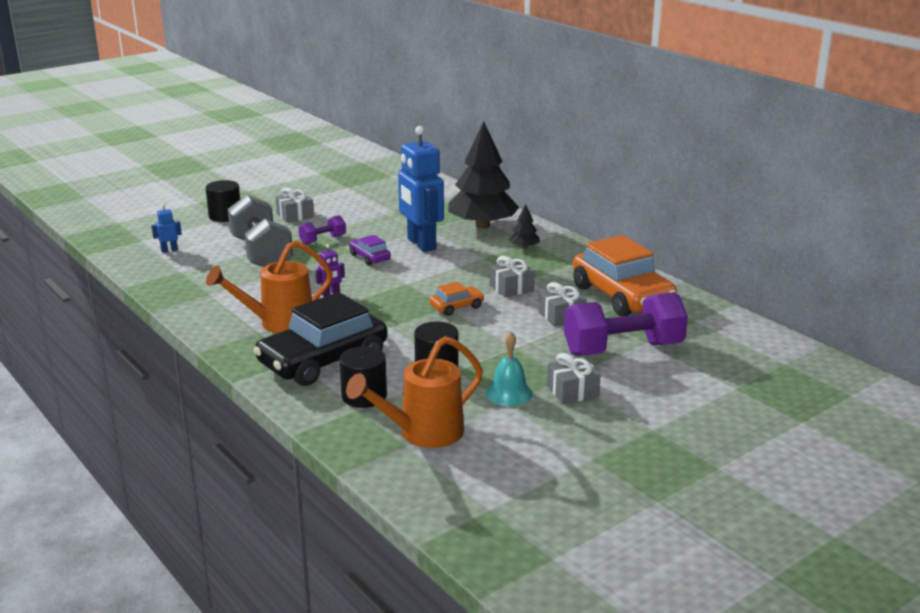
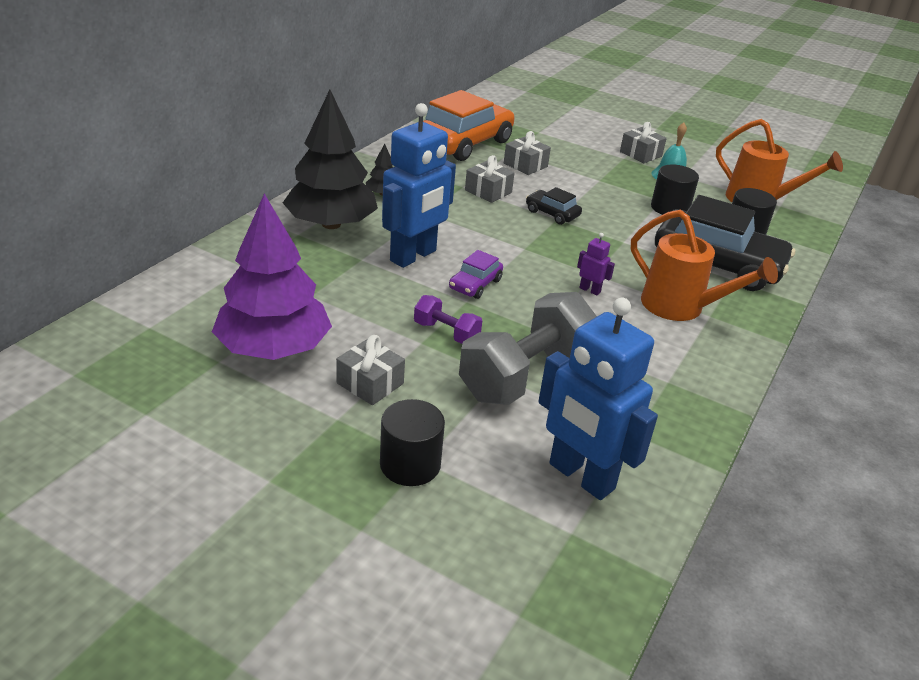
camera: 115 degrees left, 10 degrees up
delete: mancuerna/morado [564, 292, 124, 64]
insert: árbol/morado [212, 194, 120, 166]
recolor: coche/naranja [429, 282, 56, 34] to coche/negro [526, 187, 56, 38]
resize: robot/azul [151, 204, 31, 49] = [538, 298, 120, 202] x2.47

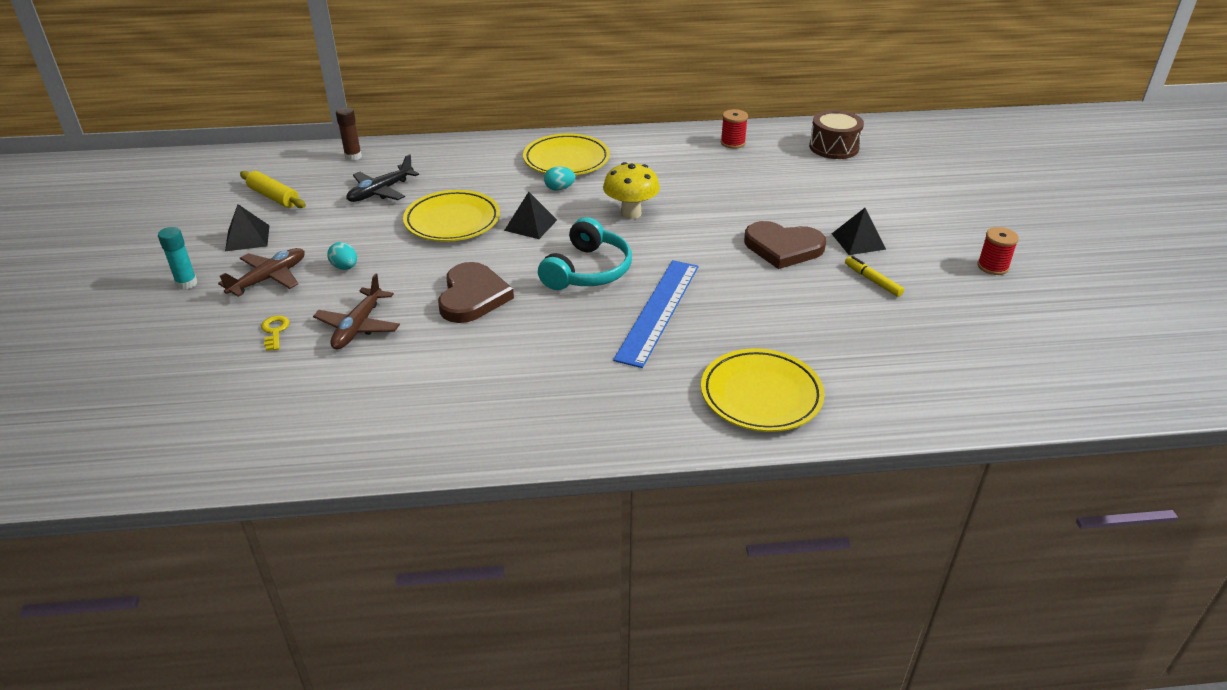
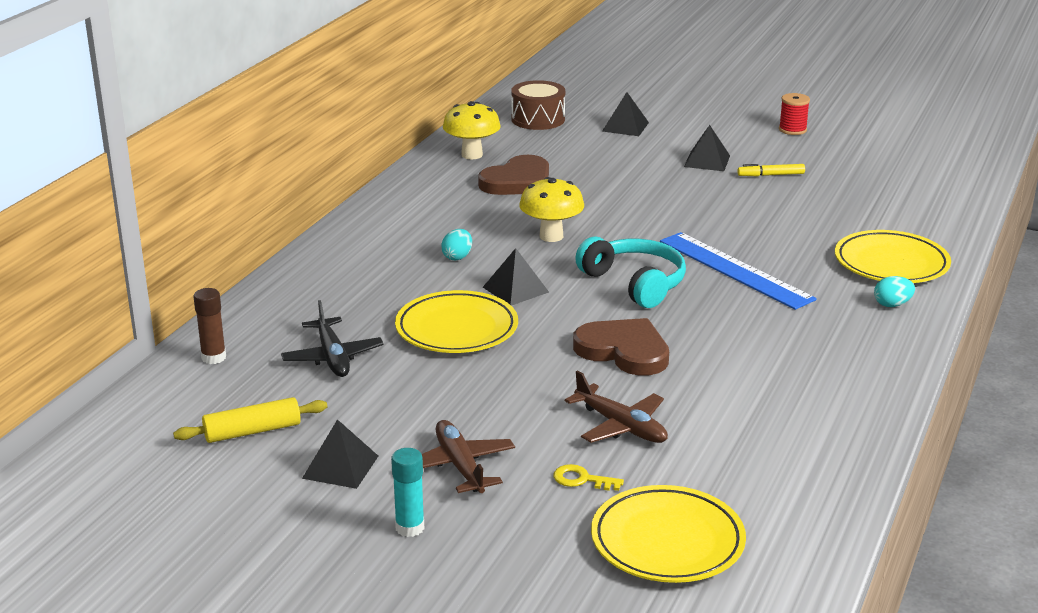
camera: 60 degrees left, 10 degrees down
insert: pirámide/negro [602, 92, 47, 44]
move: corazón/marrón [744, 221, 82, 48] to [478, 155, 71, 40]; plato/amarillo [523, 134, 87, 41] to [591, 485, 155, 98]; huevo/turquesa [327, 242, 30, 28] to [874, 276, 41, 31]
replace: carrete/rojo [721, 109, 27, 40] to seta/amarillo [443, 101, 58, 58]

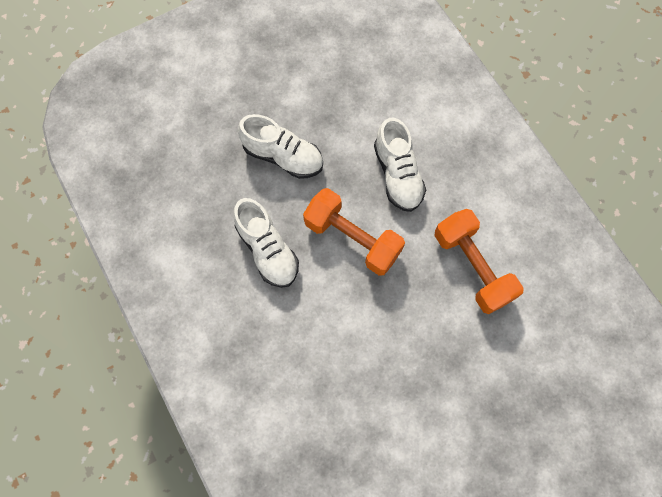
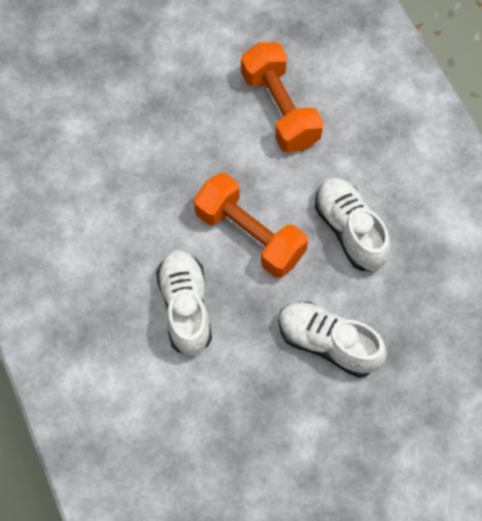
camera: 175 degrees left, 5 degrees down
move: mancuerna/naranja [435, 209, 89, 105] to [241, 42, 82, 110]

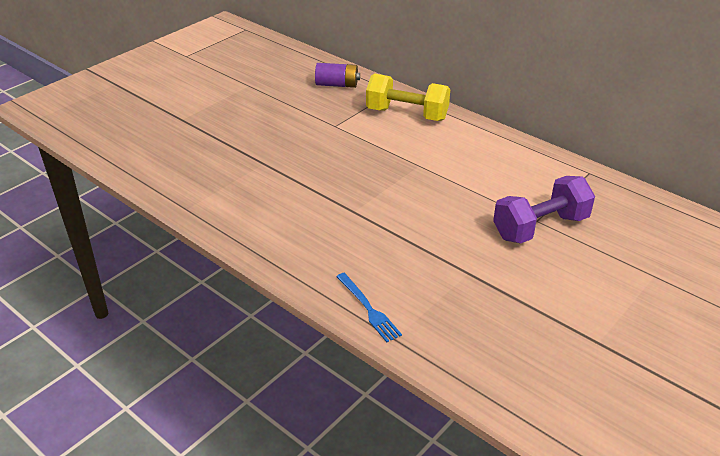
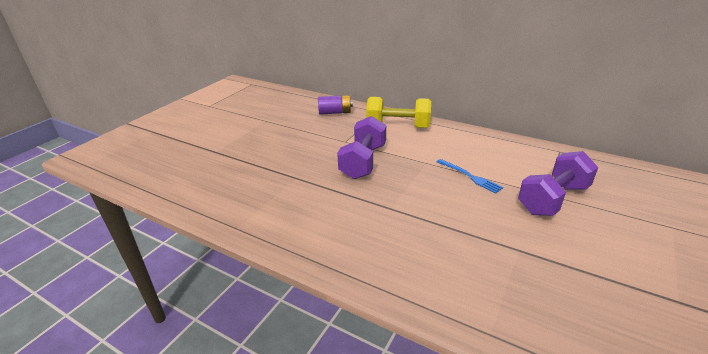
camera: 10 degrees left, 5 degrees down
insert: mancuerna/morado [337, 116, 49, 63]
move: tenedor/azul [336, 273, 66, 69] to [437, 159, 66, 34]

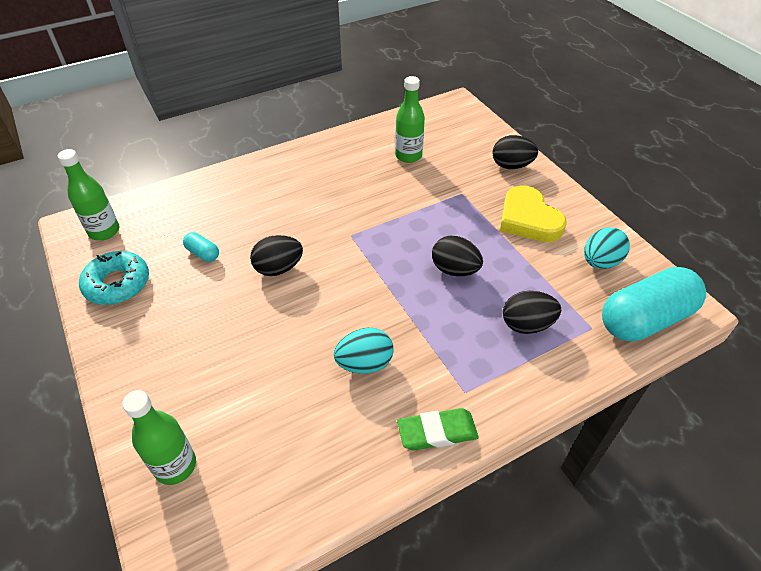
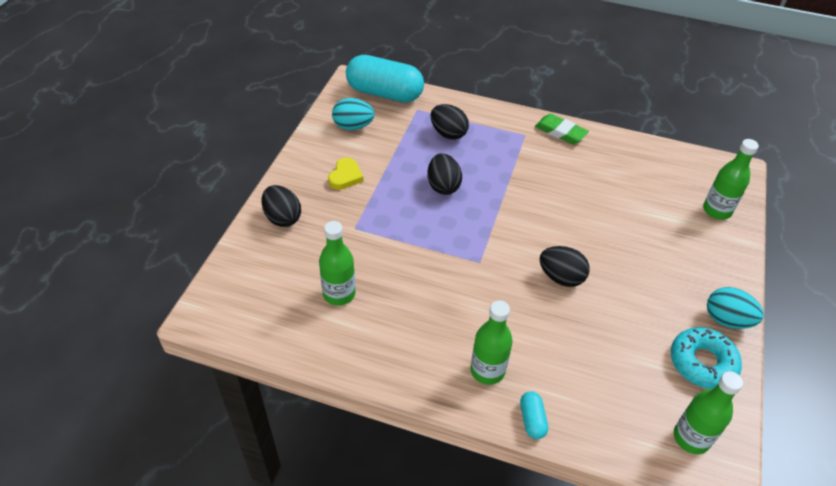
camera: 135 degrees left, 0 degrees up
insert: botella/verde [470, 300, 43, 85]
move: cápsula/turquesa [183, 232, 36, 30] to [520, 391, 28, 48]; huevo/turquesa [334, 328, 60, 46] to [707, 287, 57, 42]
resize: corazón/amarillo [500, 185, 67, 57] = [328, 157, 36, 33] x0.59

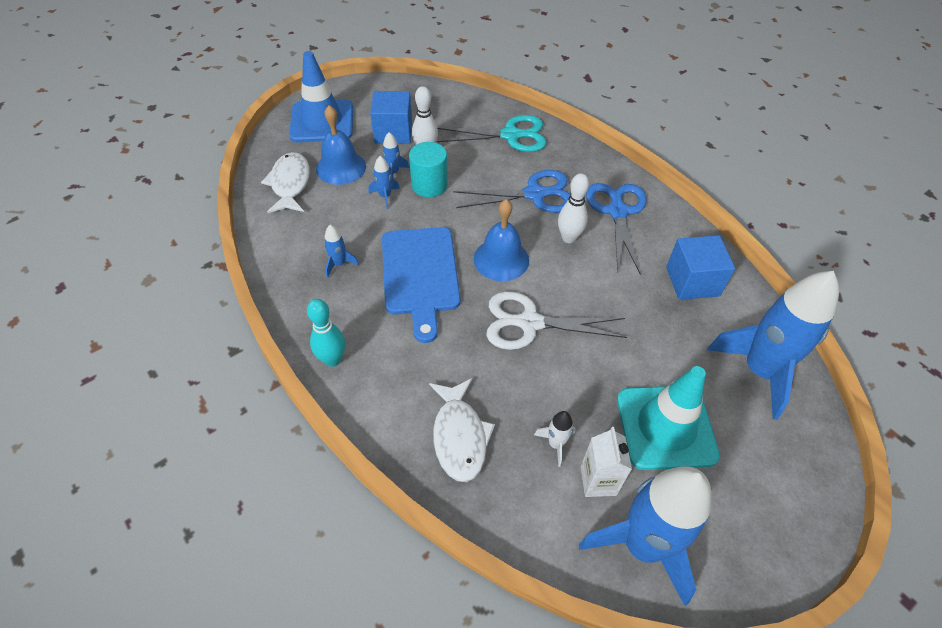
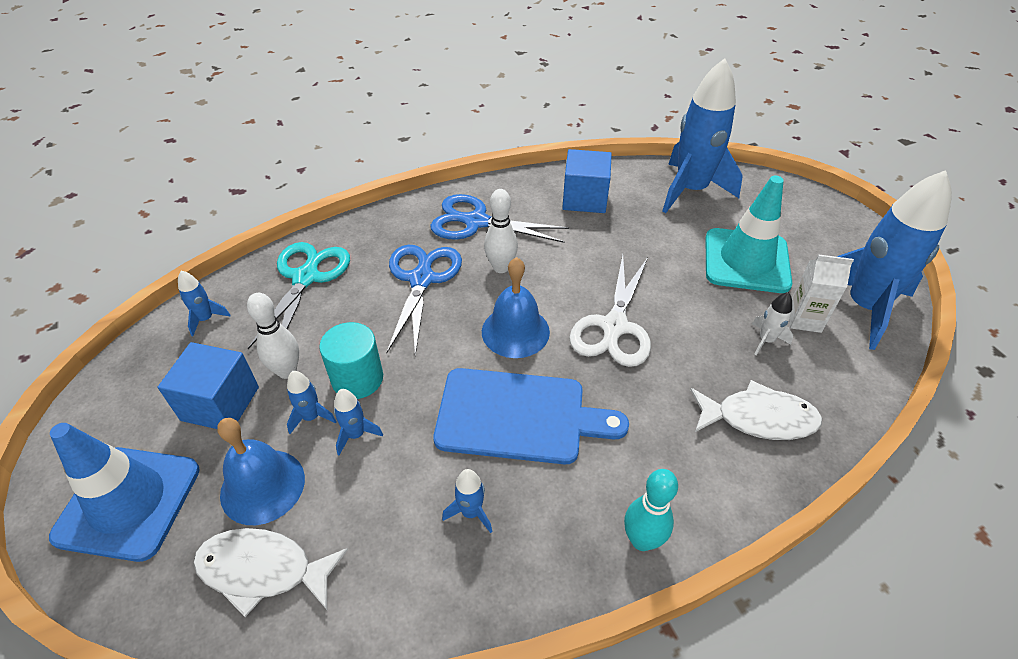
camera: 75 degrees left, 5 degrees down
insert: cohete/azul [178, 271, 52, 65]

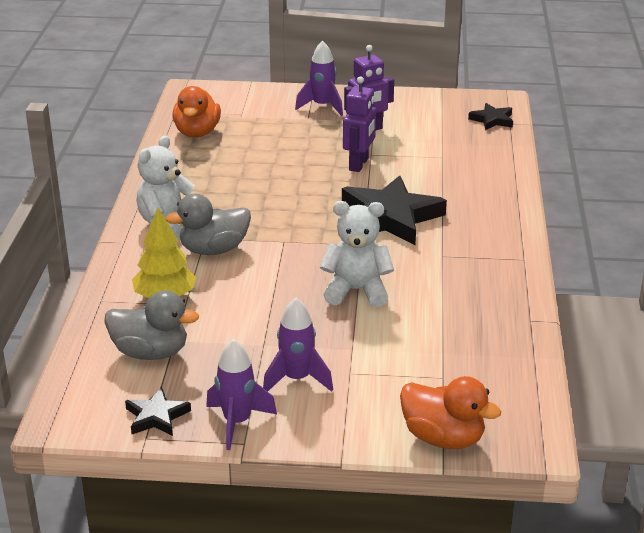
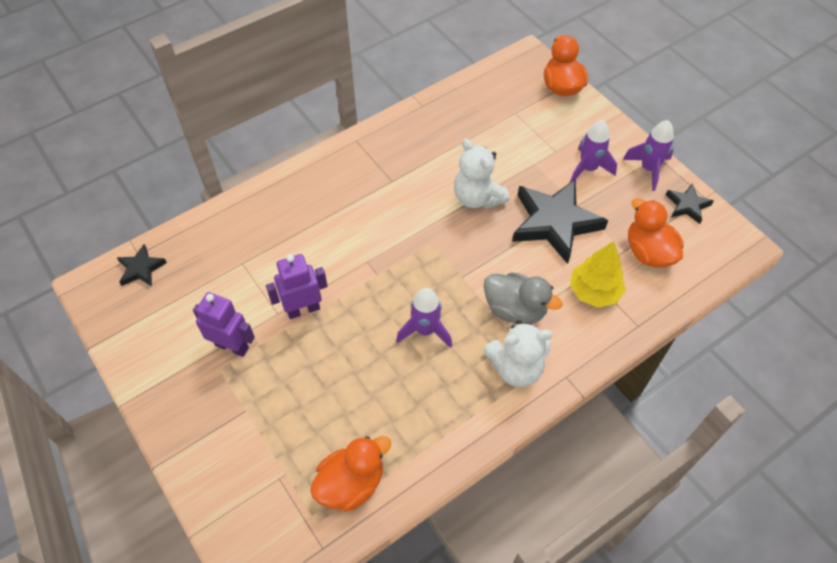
camera: 130 degrees left, 25 degrees up
move: cohete/morado [295, 40, 48, 76] to [396, 288, 56, 60]; estrella/negro [342, 175, 105, 70] to [512, 179, 96, 85]
recolor: pato/gris [104, 290, 95, 70] to pato/naranja [628, 198, 55, 70]

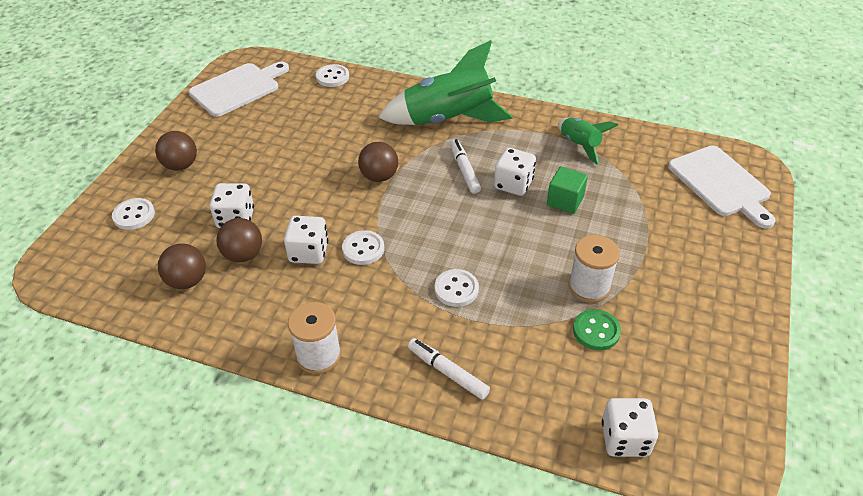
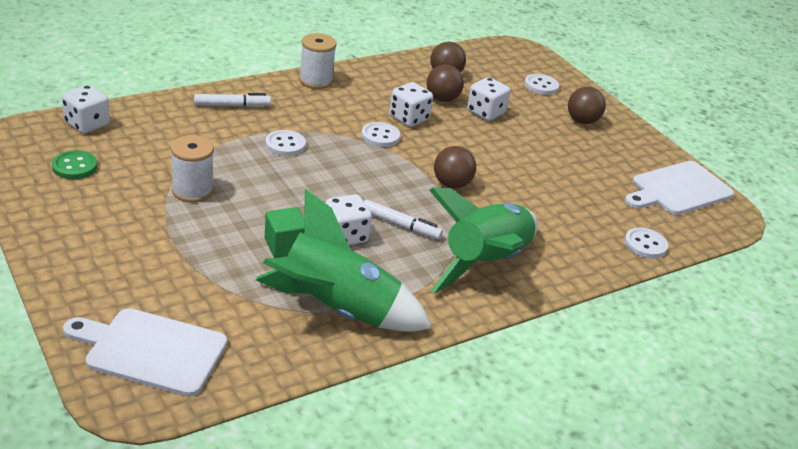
camera: 125 degrees right, 10 degrees down
move: botón/verde [573, 309, 48, 41] to [52, 150, 45, 29]
rotate: tabla de cortar/blanco [189, 62, 100, 55] = [625, 161, 109, 54] 60 degrees clockwise
resize: cohete/verde [558, 117, 60, 48] = [256, 189, 176, 143] x1.89

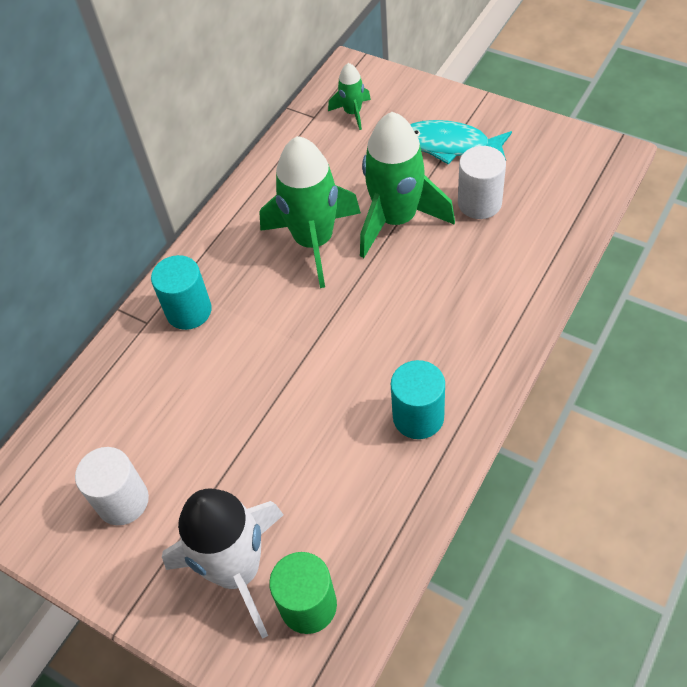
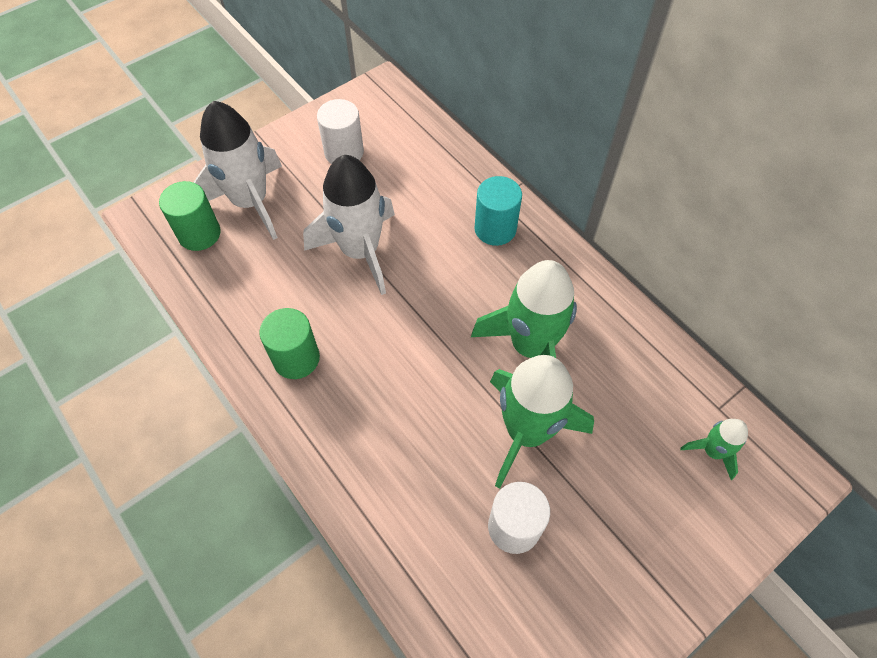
camera: 105 degrees right, 5 degrees up
delete: pez/turquesa [410, 120, 102, 44]
insert: cohete/blanco [303, 155, 92, 140]
recolor: cilindro/turquesa [391, 360, 54, 79] to cilindro/verde [259, 308, 61, 71]

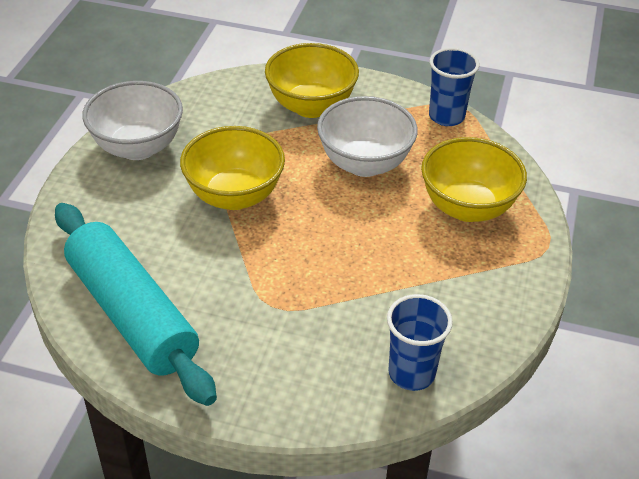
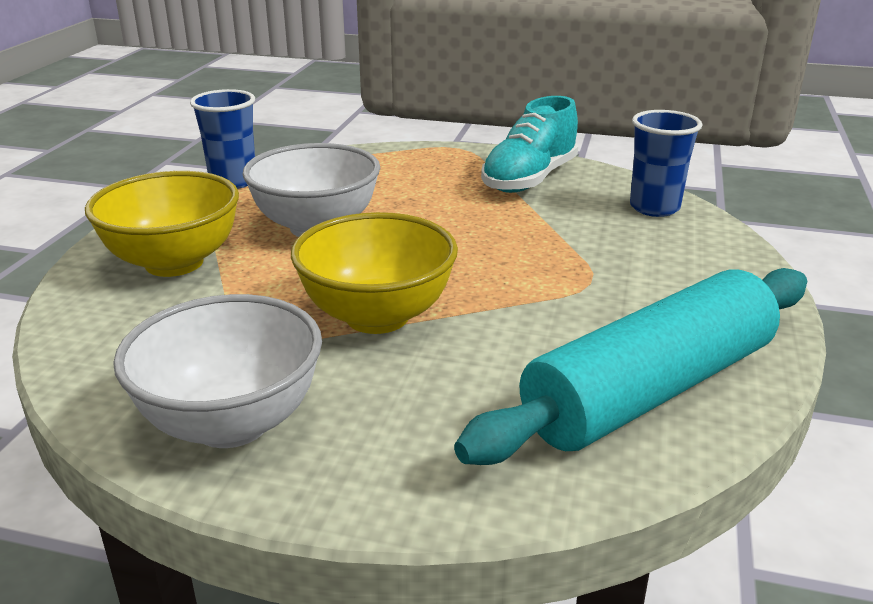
camera: 90 degrees left, 15 degrees down
delete: cuenco/amarillo [421, 137, 106, 85]
insert: zapato/turquesa [481, 96, 97, 97]

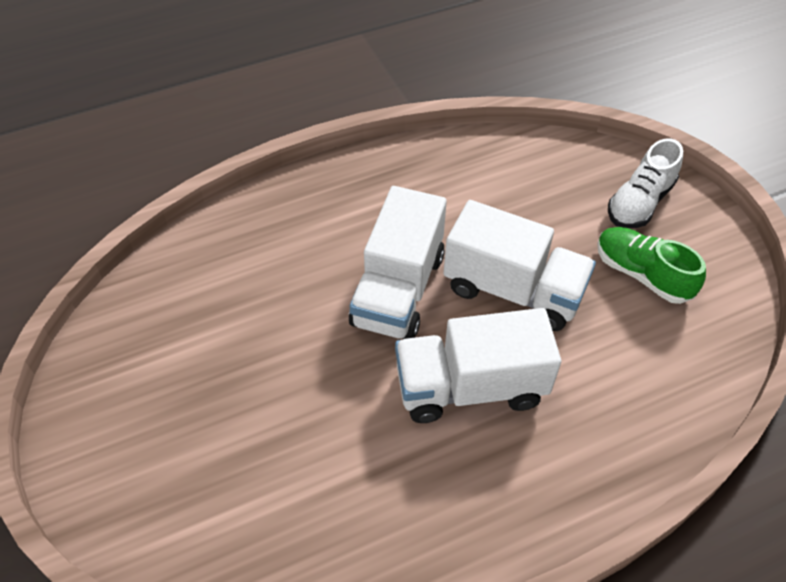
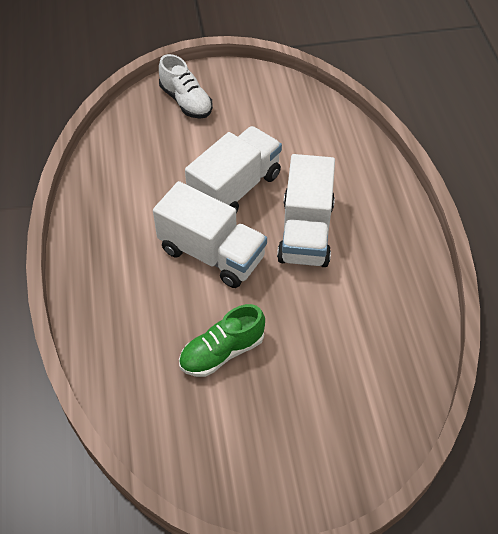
camera: 75 degrees left, 0 degrees up
move: zapato/verde [597, 227, 109, 77] to [179, 304, 86, 73]

